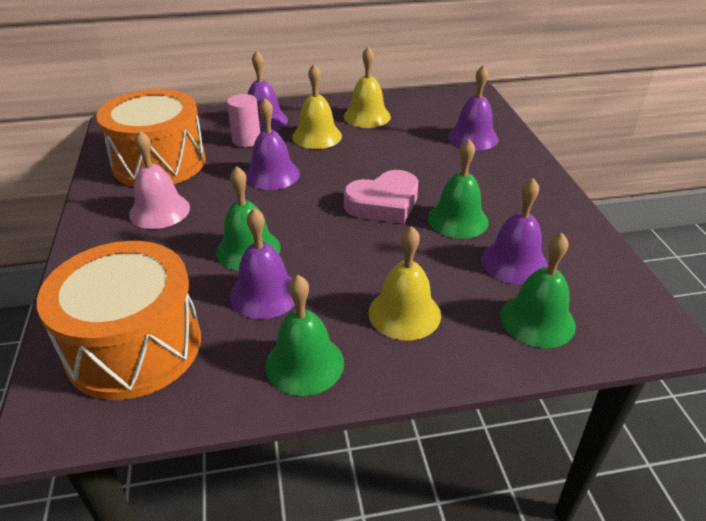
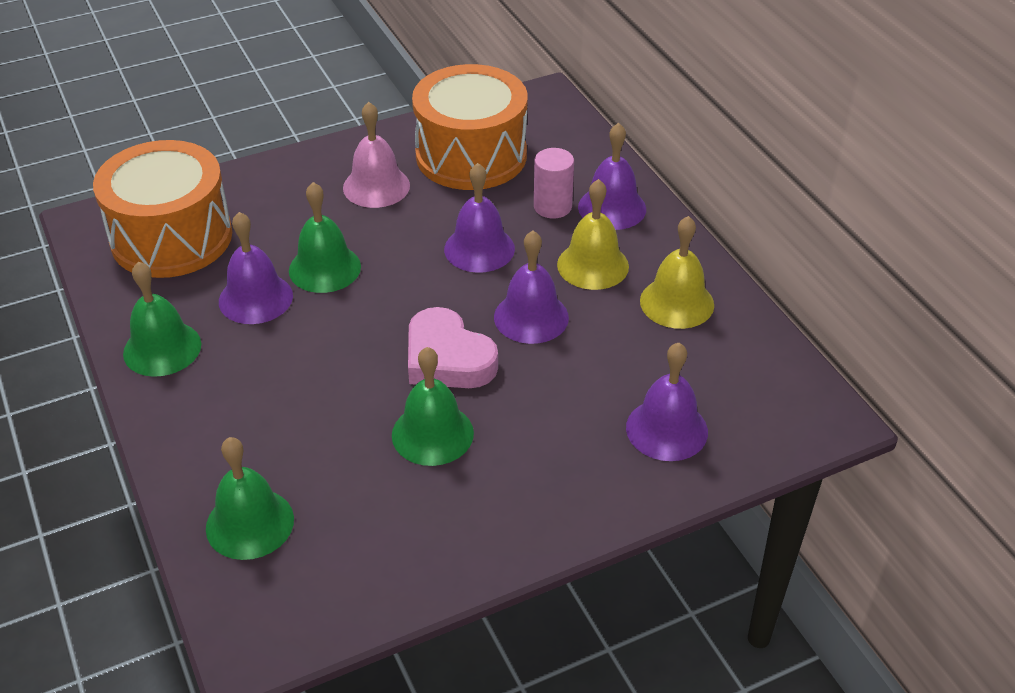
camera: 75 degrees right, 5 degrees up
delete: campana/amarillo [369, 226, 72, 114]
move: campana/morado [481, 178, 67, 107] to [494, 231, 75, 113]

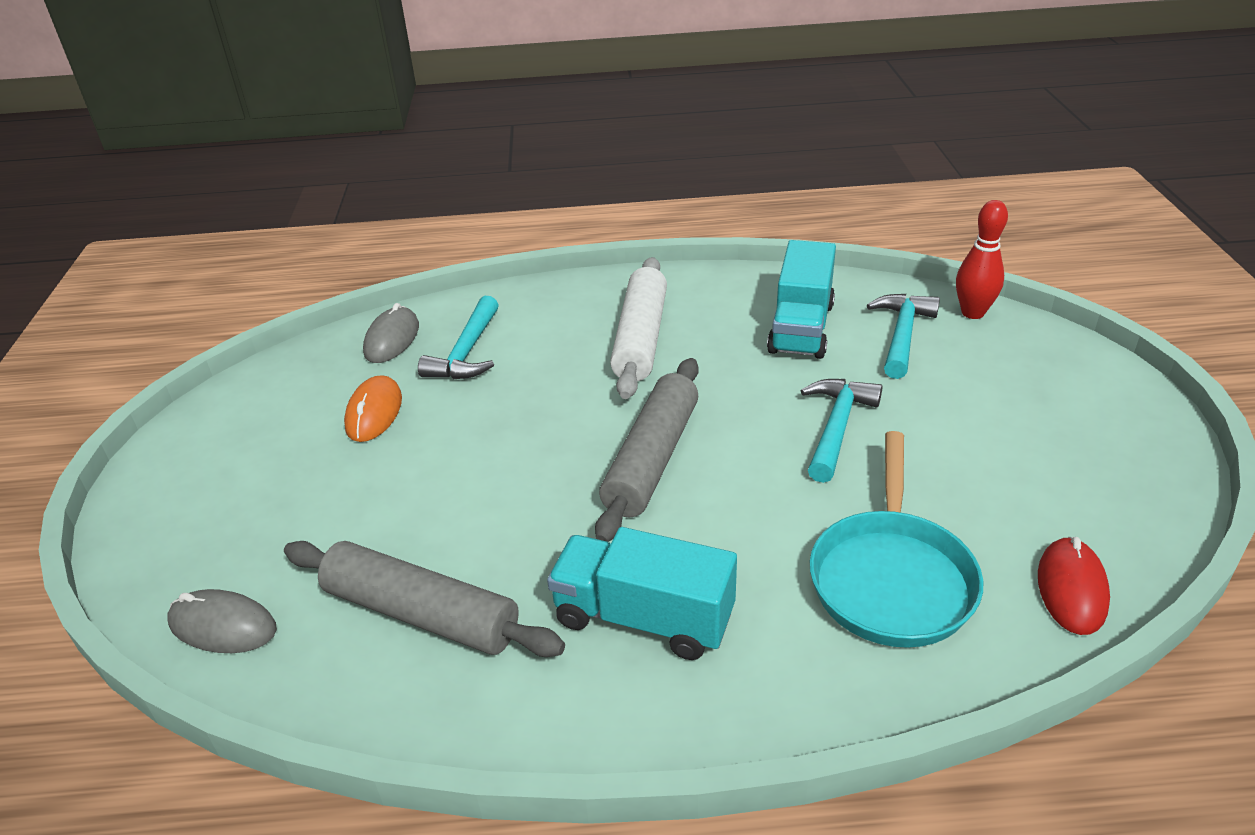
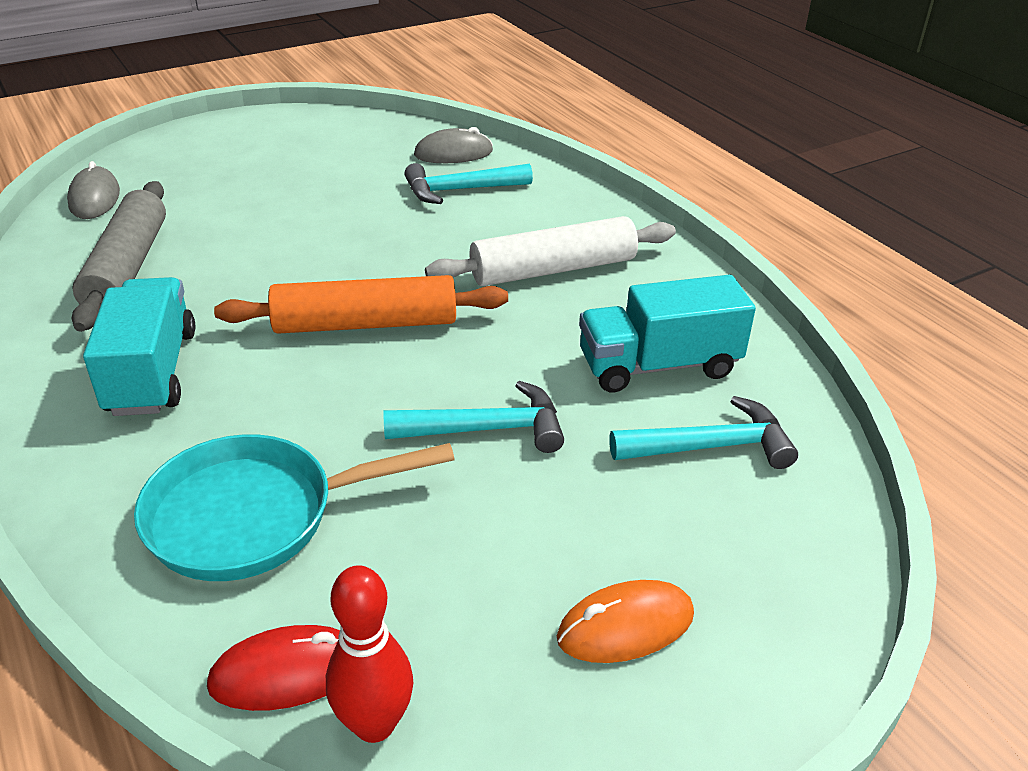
camera: 60 degrees right, 0 degrees up
move: bolo/rojo [956, 200, 52, 119] to [326, 565, 87, 178]; ratón/naranja [344, 376, 58, 66] to [557, 580, 137, 83]
recolor: rodillo/gris [595, 358, 104, 184] to rodillo/naranja [214, 275, 294, 59]

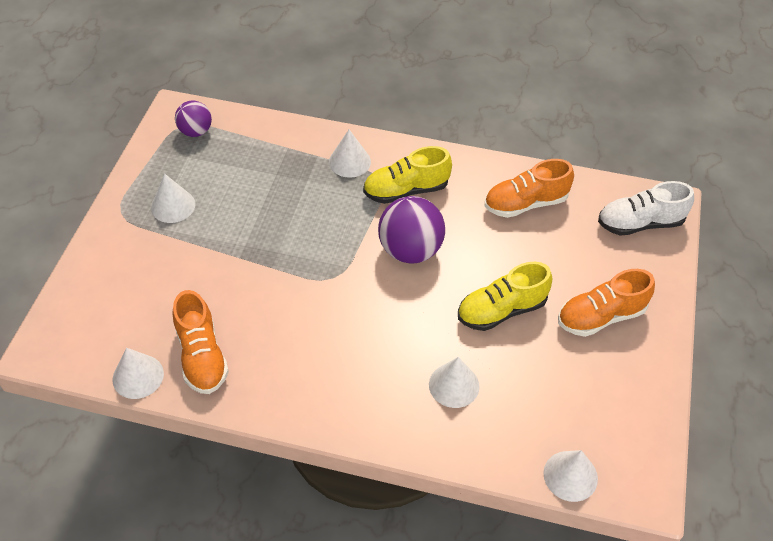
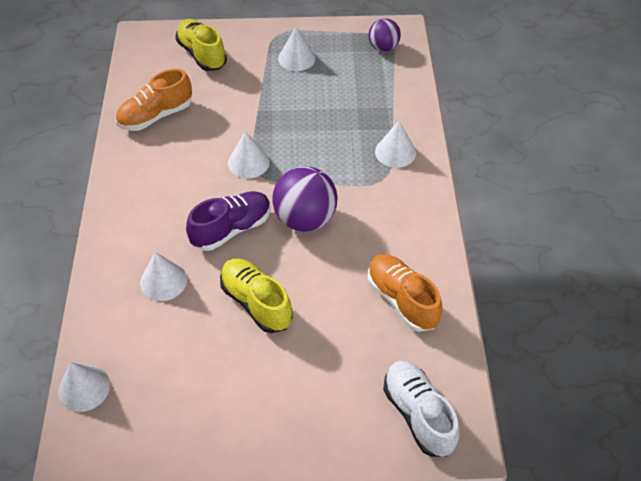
camera: 75 degrees right, 0 degrees up
delete: zapato/naranja [558, 269, 97, 68]
insert: zapato/morado [186, 191, 85, 60]
move: zapato/amarillo [363, 146, 89, 58] to [175, 19, 52, 52]; cono/blanco [112, 348, 52, 51] to [228, 131, 42, 48]

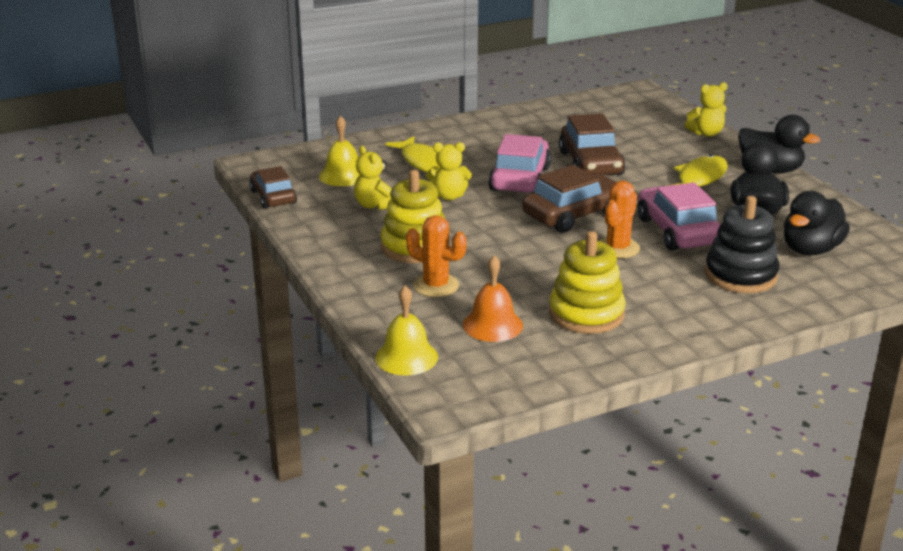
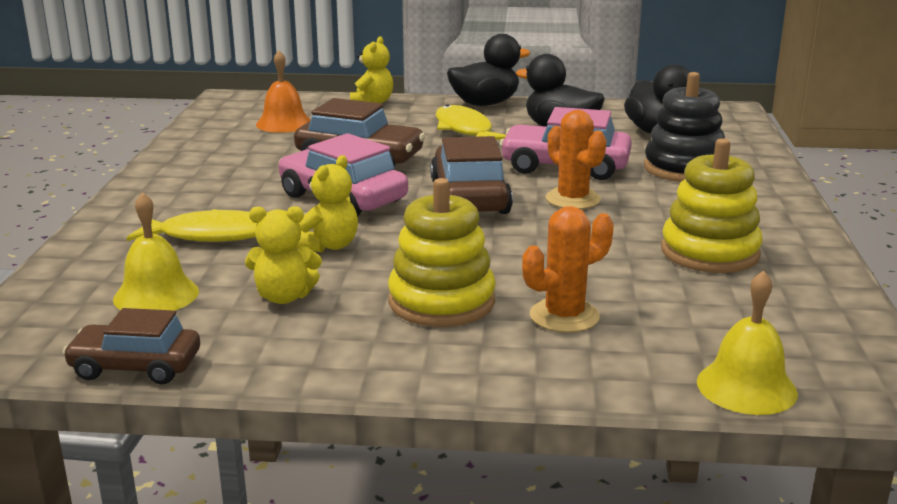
camera: 60 degrees left, 5 degrees down
move: campana/naranja [463, 255, 60, 87] to [256, 50, 55, 83]

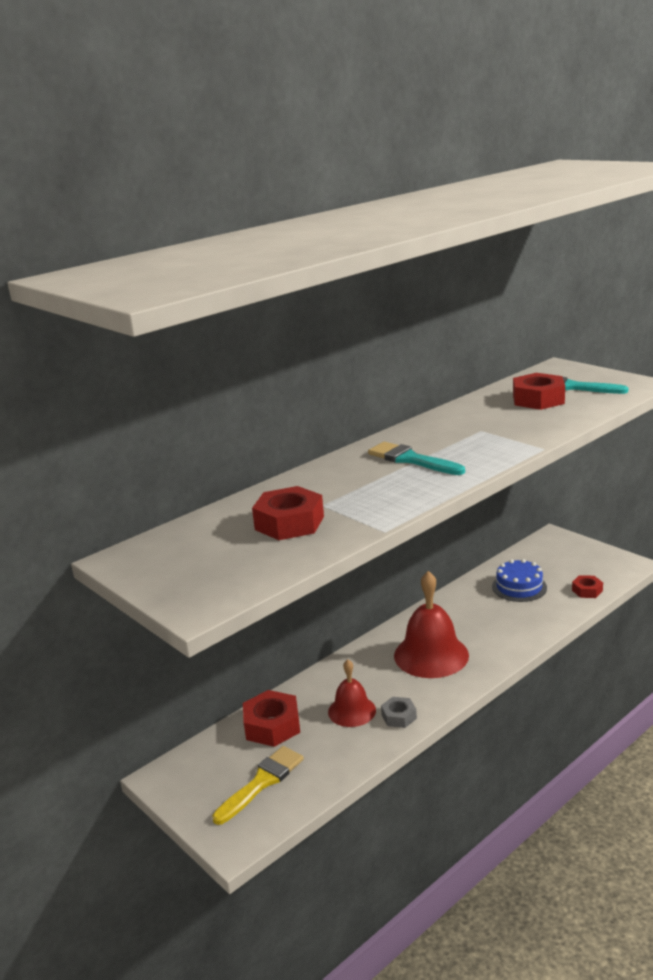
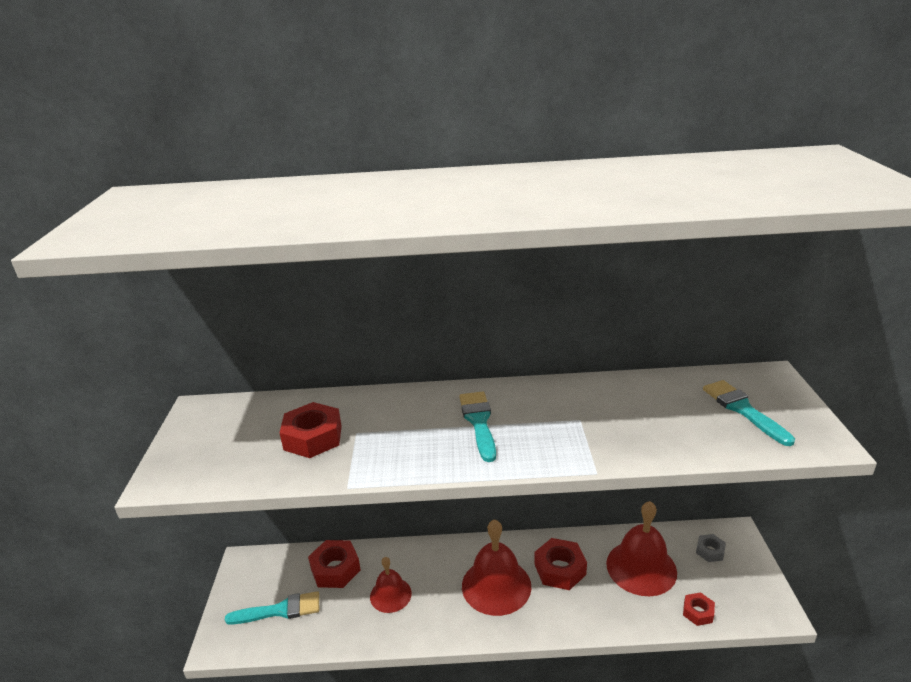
camera: 40 degrees right, 5 degrees up
move: tuerca/rojo [513, 373, 52, 37] to [534, 538, 53, 52]; tuerca/gris [381, 697, 36, 31] to [696, 534, 30, 28]
replace: tarta/azul [492, 559, 55, 43] to campana/rojo [606, 501, 71, 95]
recolor: pincel/amarillo [212, 746, 92, 79] to pincel/turquesa [225, 591, 94, 33]

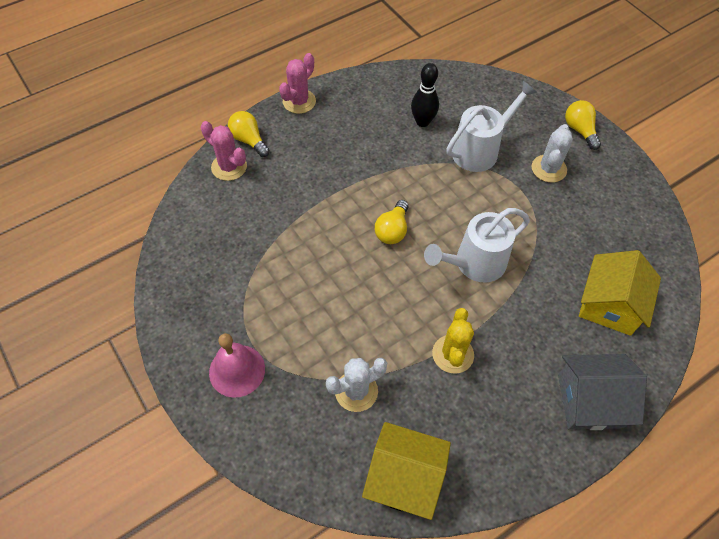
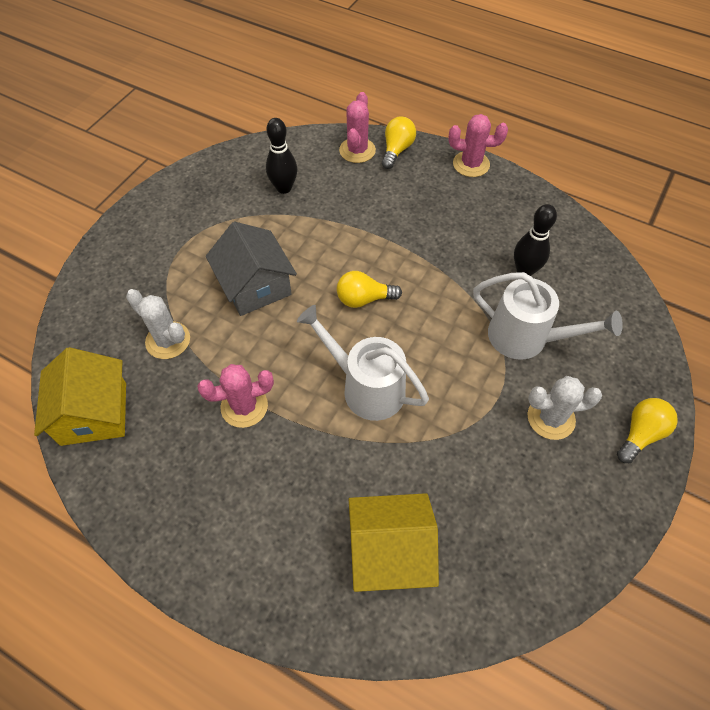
camera: 65 degrees right, 0 degrees up
delete: campana/rosa [209, 333, 56, 65]
insert: bolo/negro [266, 118, 31, 76]
move: casa/gris [558, 354, 89, 76] to [206, 222, 91, 94]
recolor: cactus/amarillo [432, 308, 42, 66] to cactus/rosa [197, 364, 77, 64]

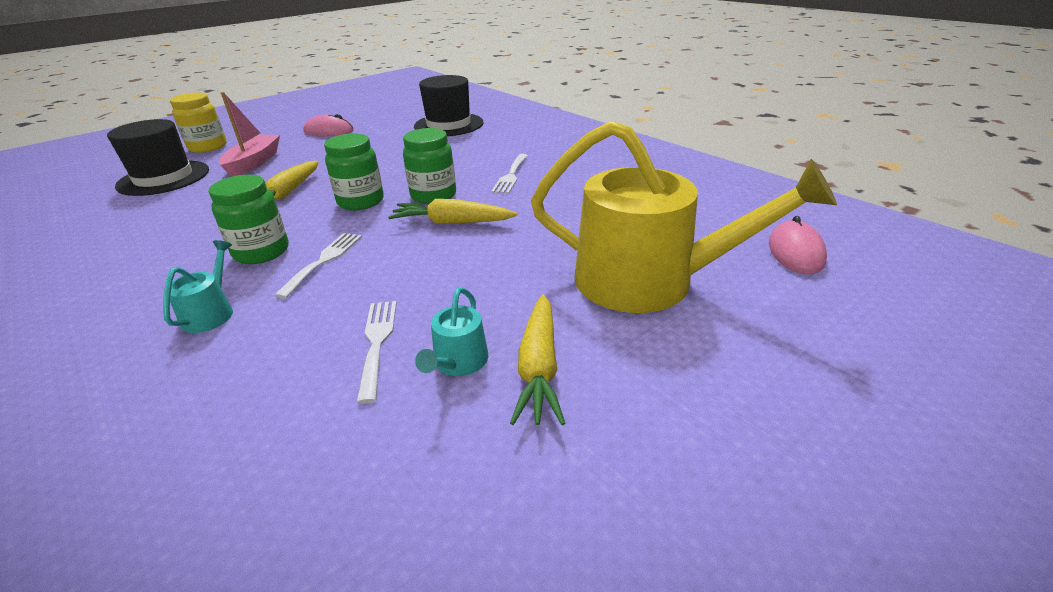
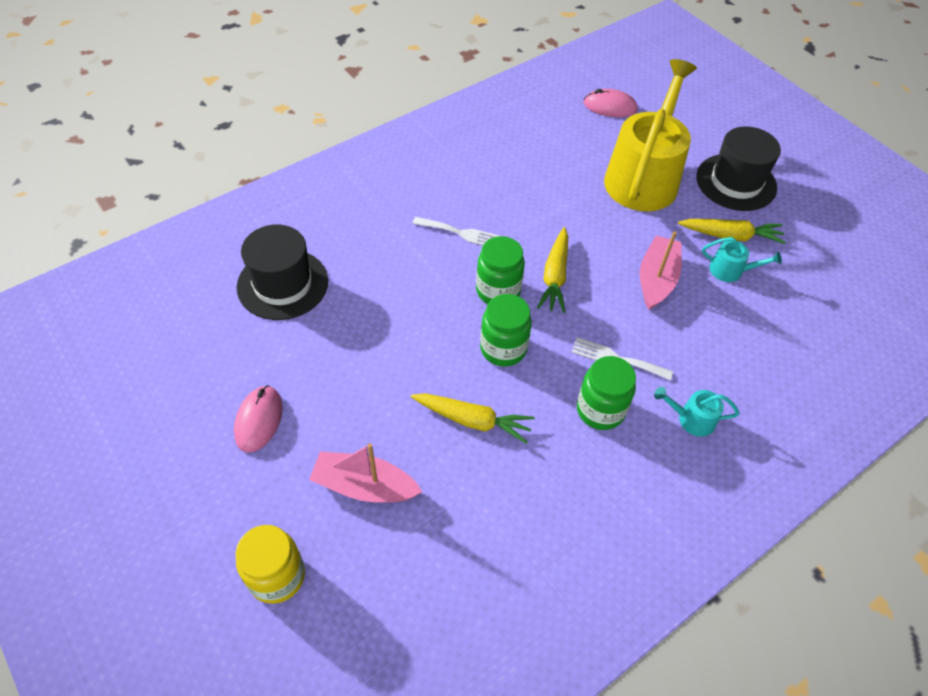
camera: 90 degrees left, 20 degrees up
delete: tenedor/blanco [357, 301, 40, 103]
insert: barco/rosa [640, 231, 42, 79]
move: sombrero/negro [107, 119, 102, 77] to [696, 126, 85, 85]

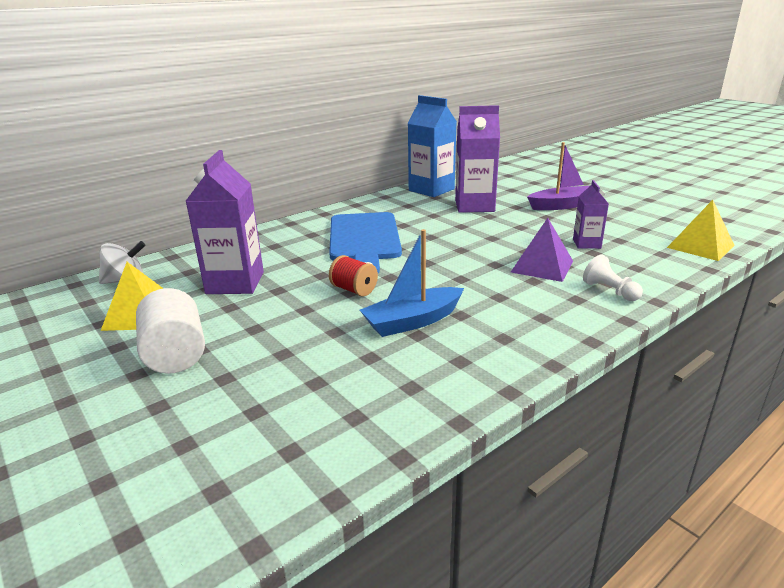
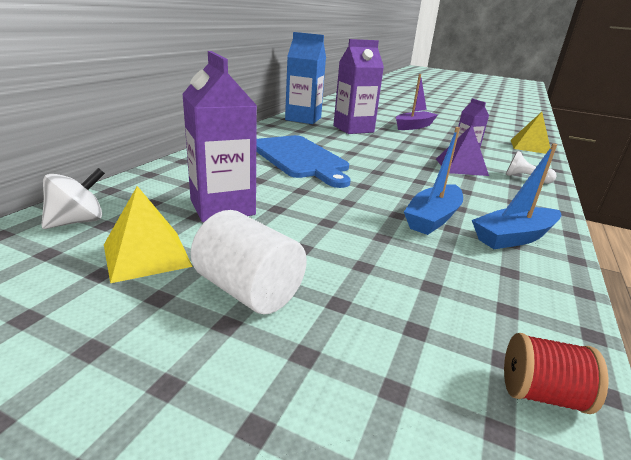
camera: 30 degrees left, 0 degrees up
insert: barco/azul [472, 144, 90, 105]
move: carrete/rojo [329, 255, 49, 42] to [504, 333, 104, 81]

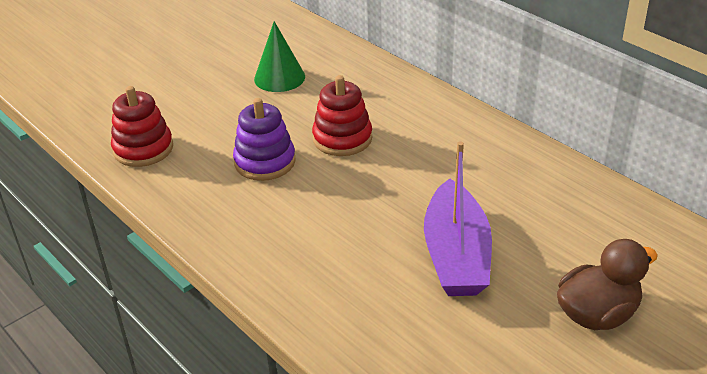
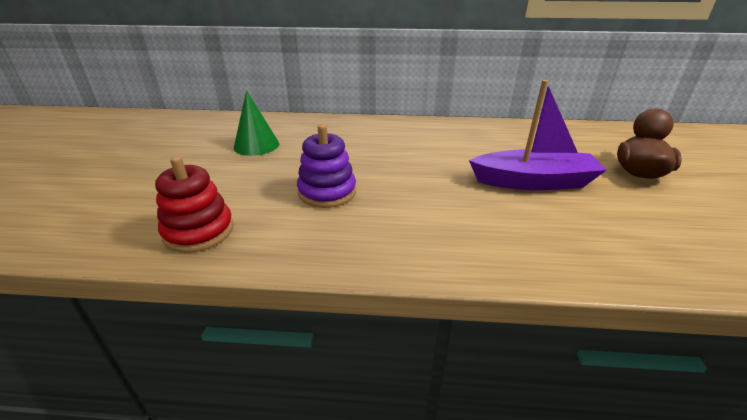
camera: 45 degrees left, 5 degrees down
delete: juguete apilable/rojo [312, 75, 60, 81]
rotate: barco/morado [424, 141, 68, 155] = [469, 80, 137, 110] 45 degrees counterclockwise

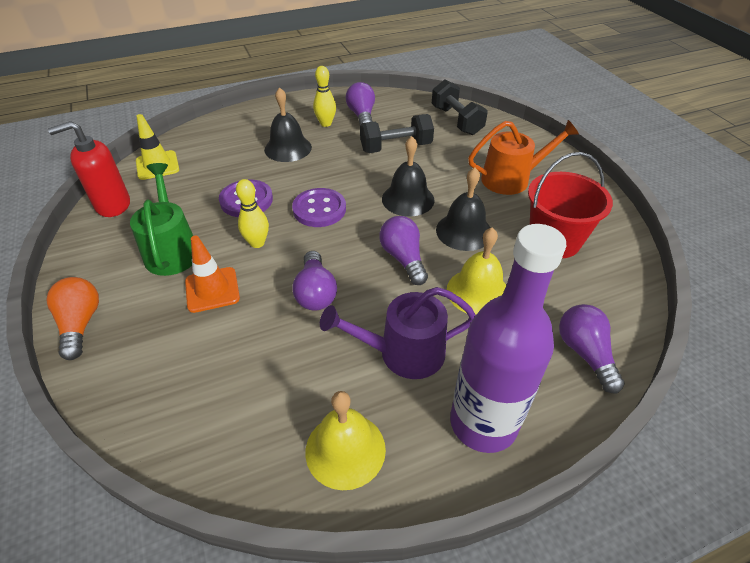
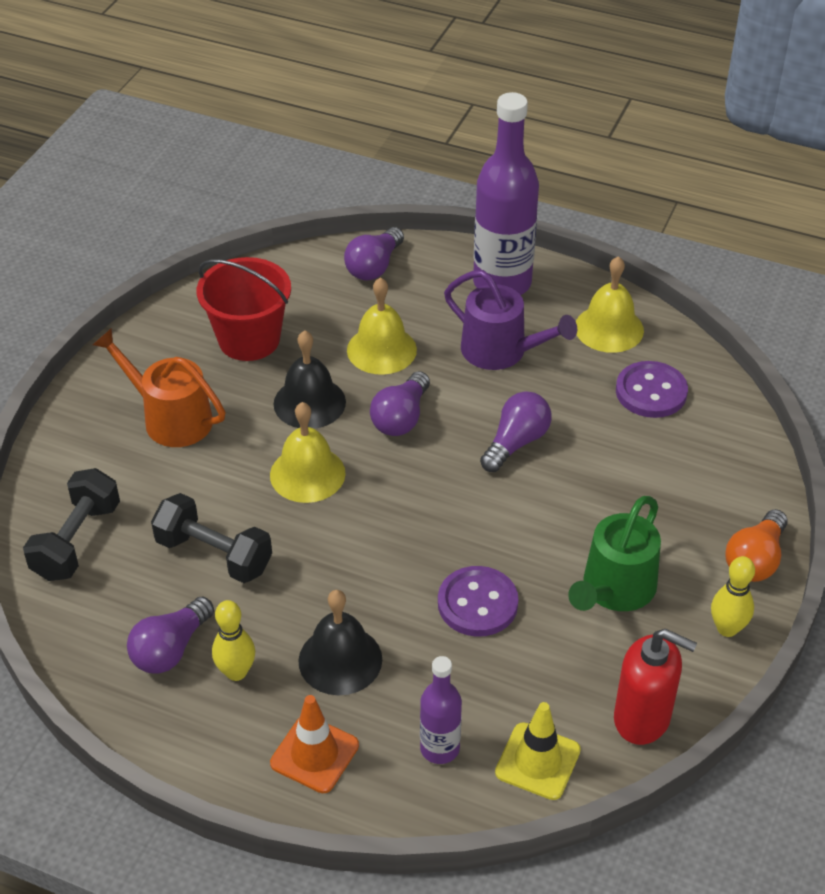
camera: 135 degrees left, 0 degrees up
insert: botella/morado [420, 656, 42, 108]
move: cono de tráfico/naranja [185, 235, 55, 78] to [270, 695, 89, 98]; botón/morado [292, 188, 54, 39] to [616, 361, 72, 57]; bolo/amarillo [236, 179, 33, 69] to [711, 556, 44, 81]
recolor: campana/negro [382, 136, 53, 80] to campana/amarillo [270, 402, 76, 101]

